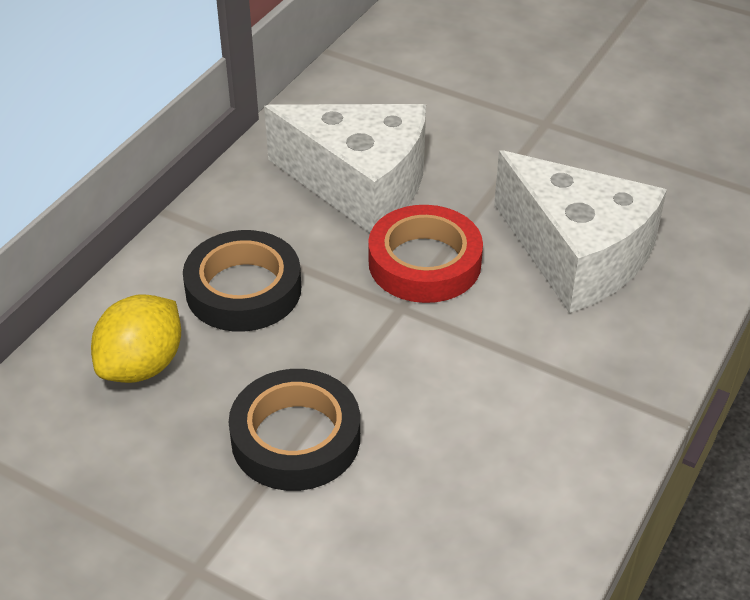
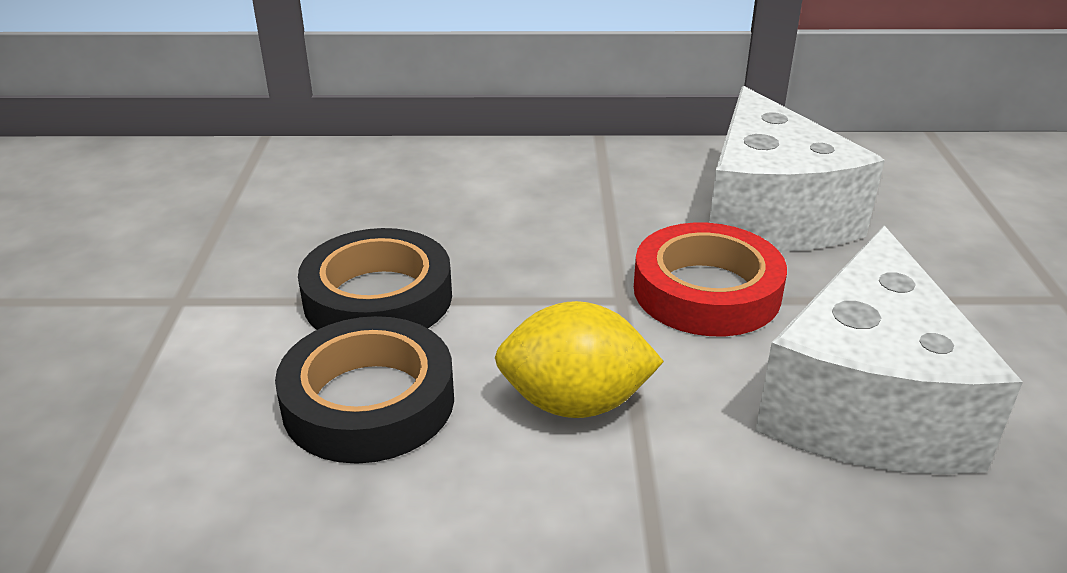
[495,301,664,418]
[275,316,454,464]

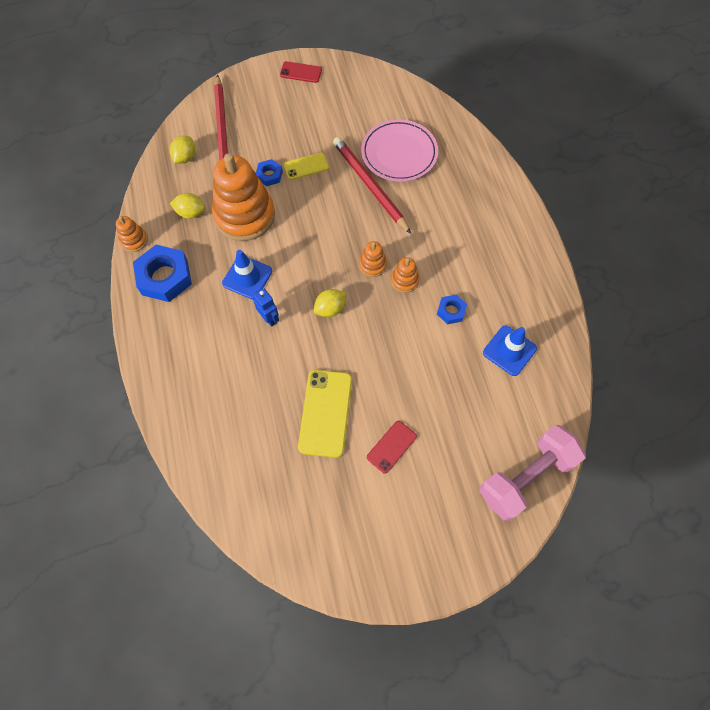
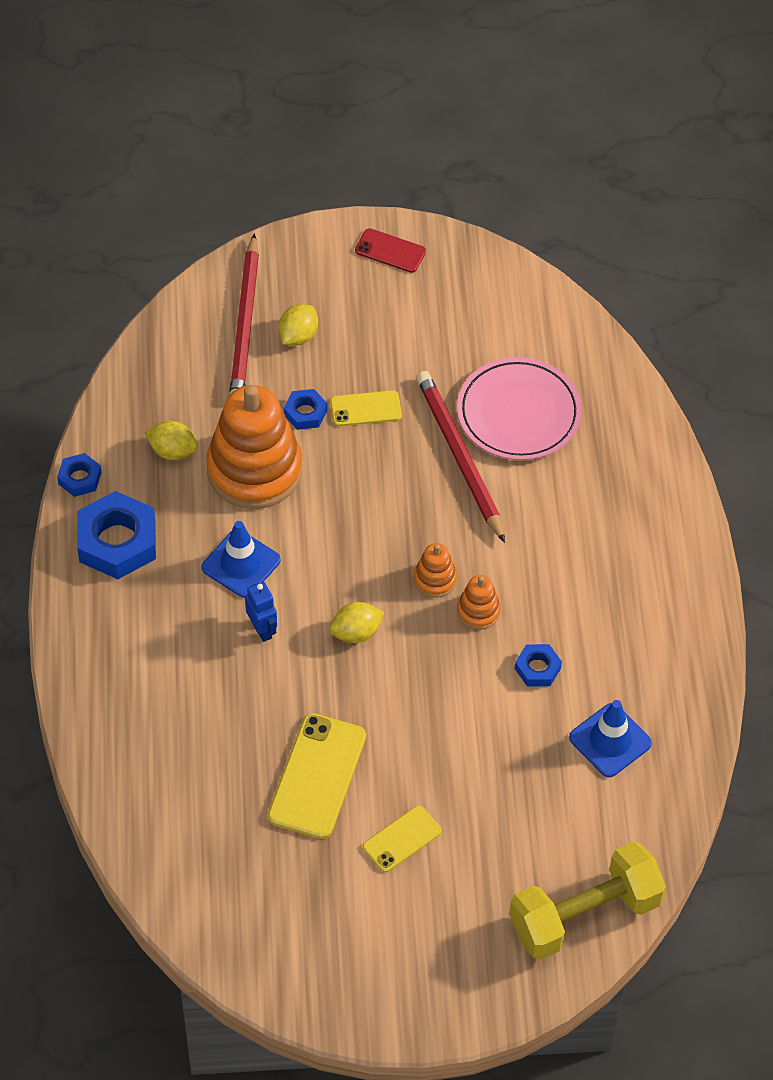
[278,304,318,346]
[57,453,102,497]
[363,806,442,872]
[509,842,666,960]

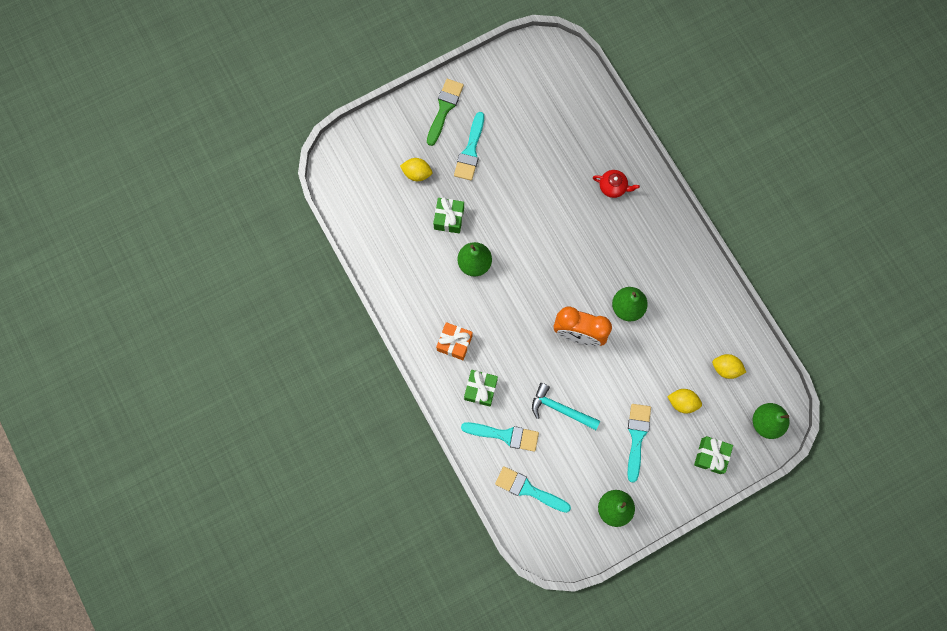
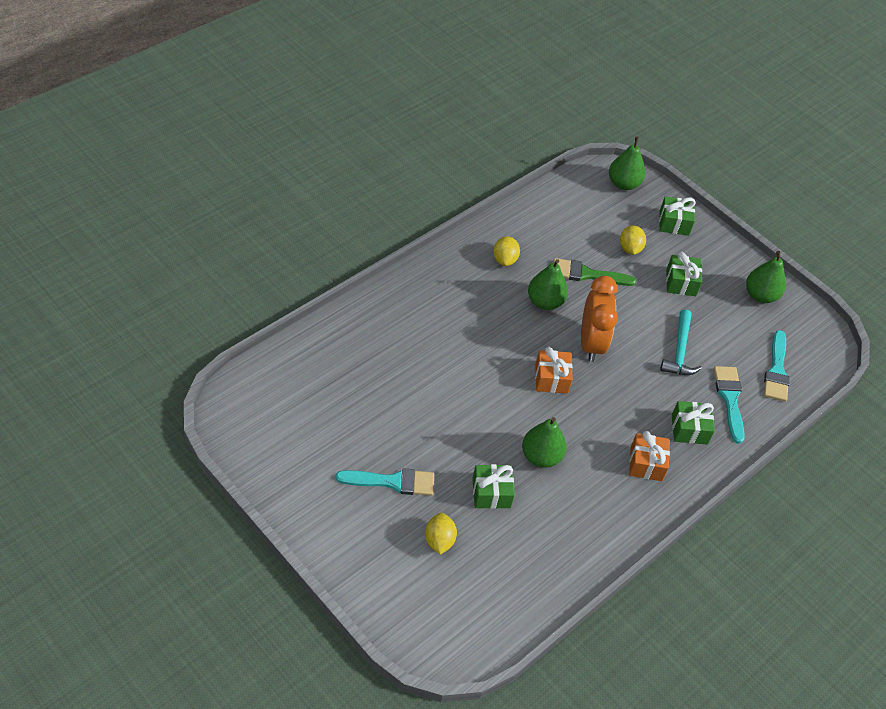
[593,170,640,198] (first image)
[535,347,573,394]
[553,258,636,286]
[493,236,520,266]
[666,252,702,296]

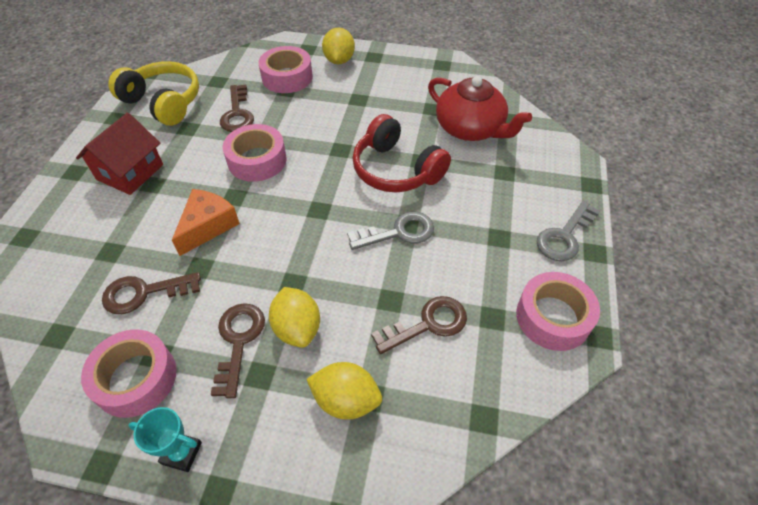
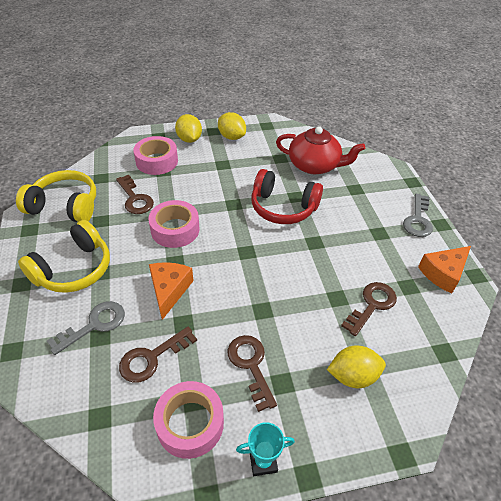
[218,112,246,140]
[47,301,125,355]
[18,220,110,293]
[418,246,471,294]

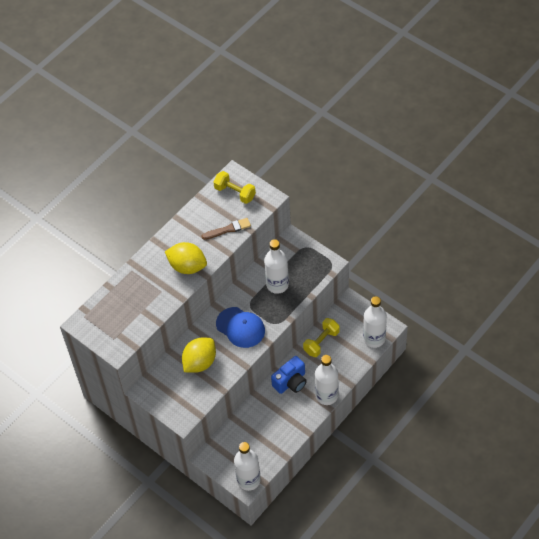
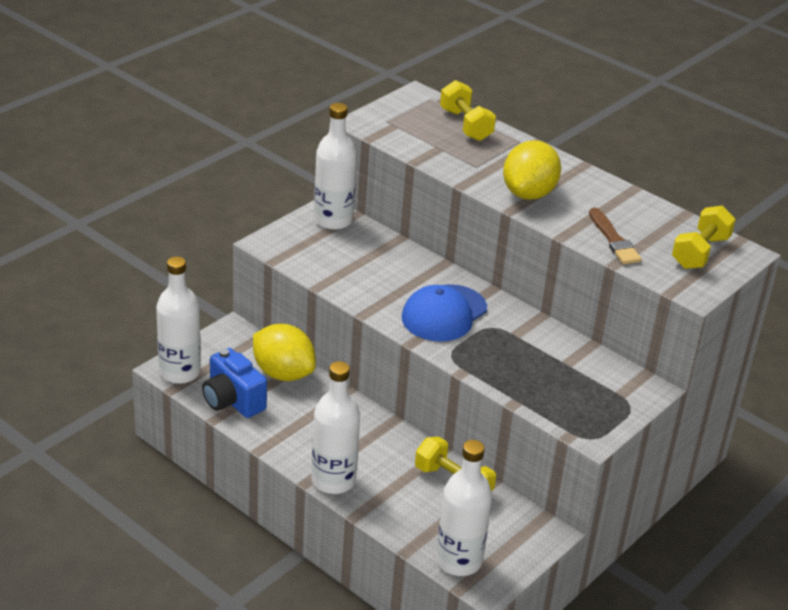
[440,80,496,141]
[253,324,316,381]
[314,103,357,230]
[202,348,267,418]

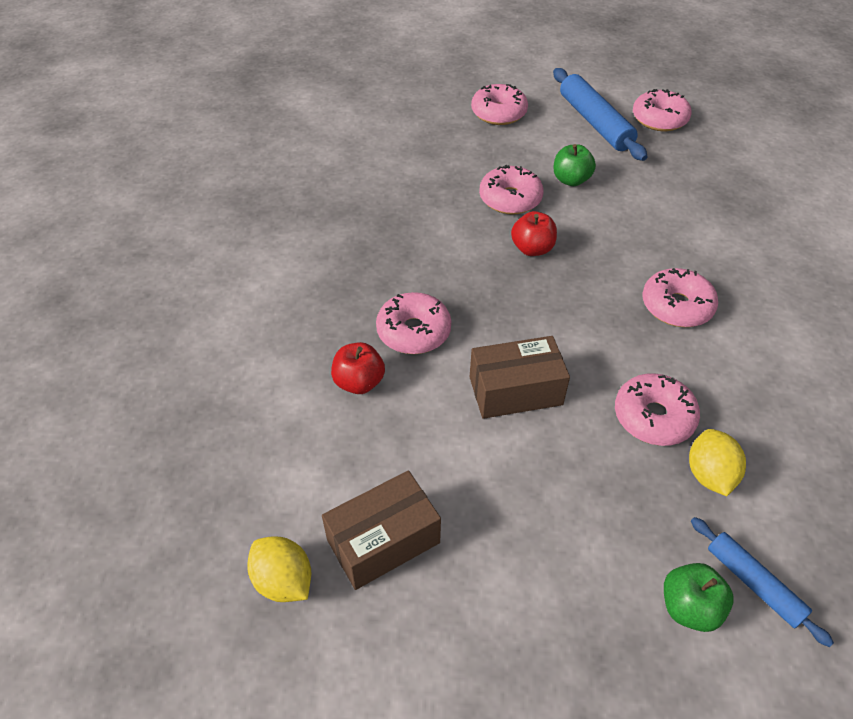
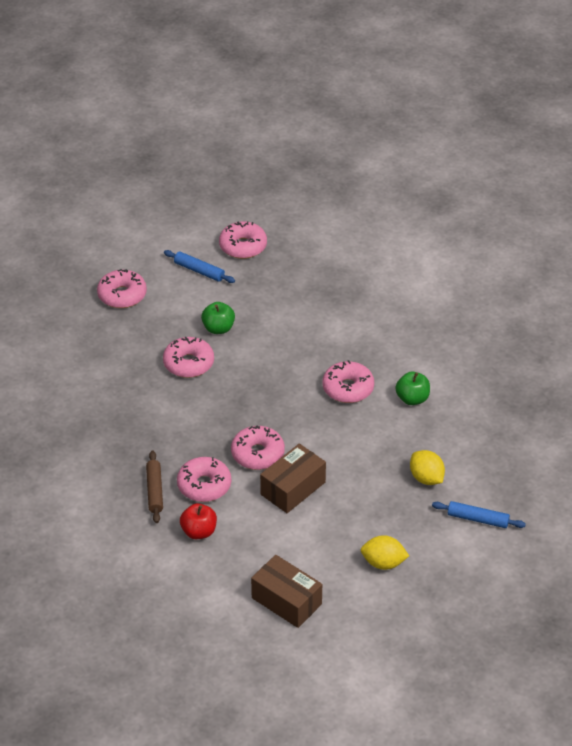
[511,211,557,256] (first image)
[146,451,163,523]
[361,535,409,570]
[231,425,285,470]
[395,372,430,405]
[251,555,322,628]
[164,250,235,283]

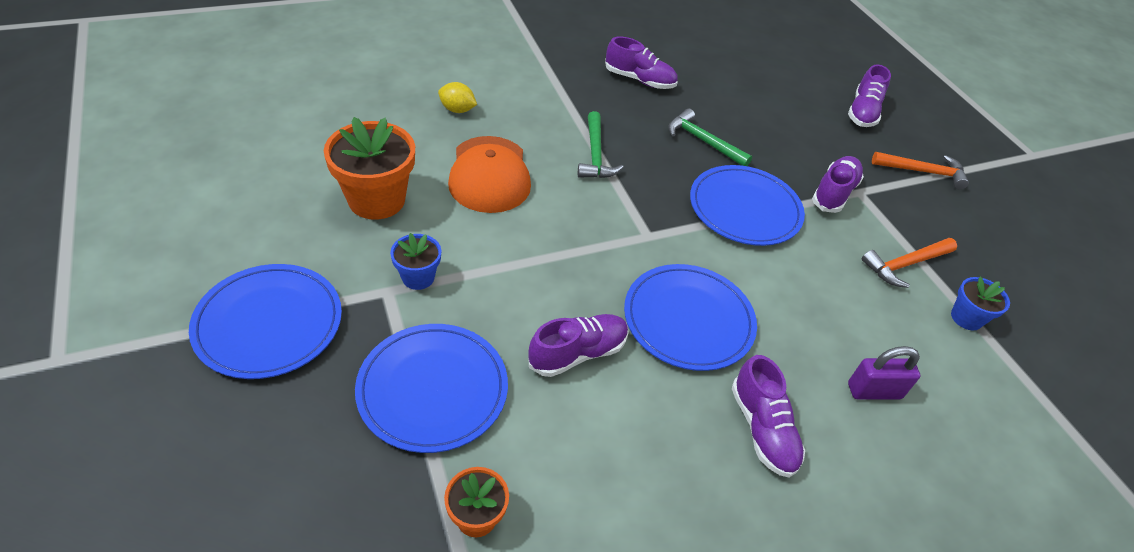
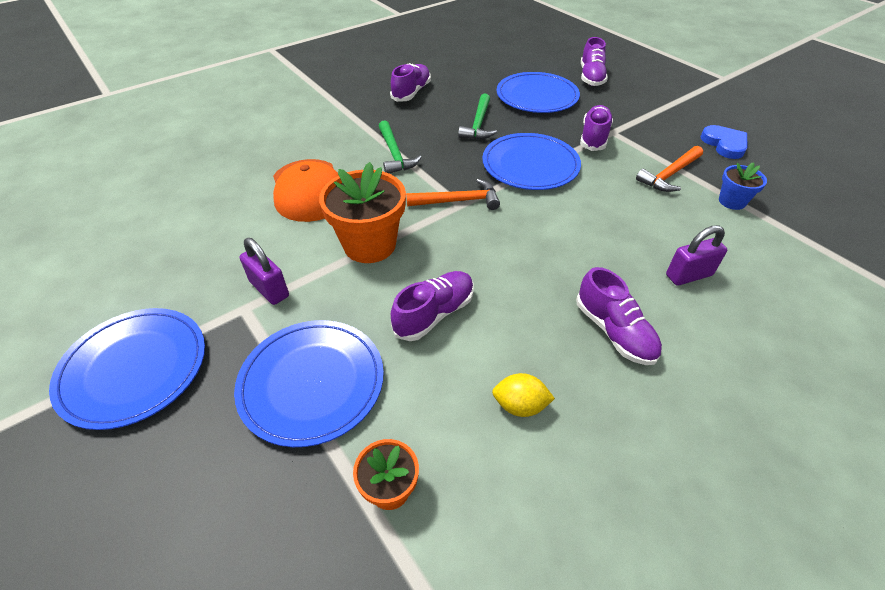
[701,125,748,159]
[319,162,406,263]
[492,373,555,417]
[496,72,580,113]
[406,179,500,210]
[240,238,289,305]
[390,63,431,102]
[458,93,497,139]

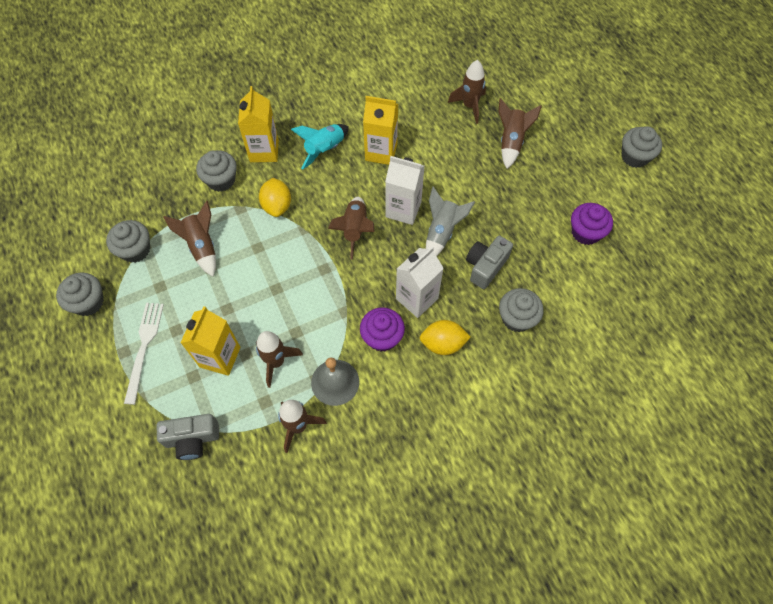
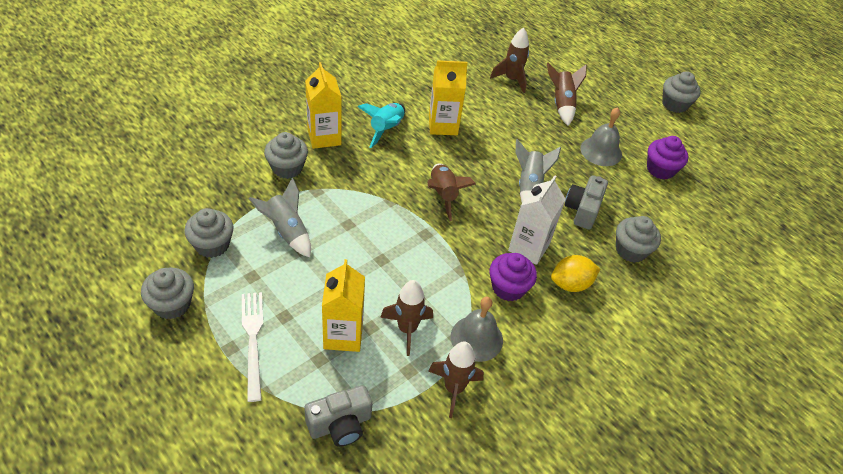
[259,178,291,217] (first image)
[385,156,425,225] (first image)
[580,107,622,166]
[249,178,311,257]

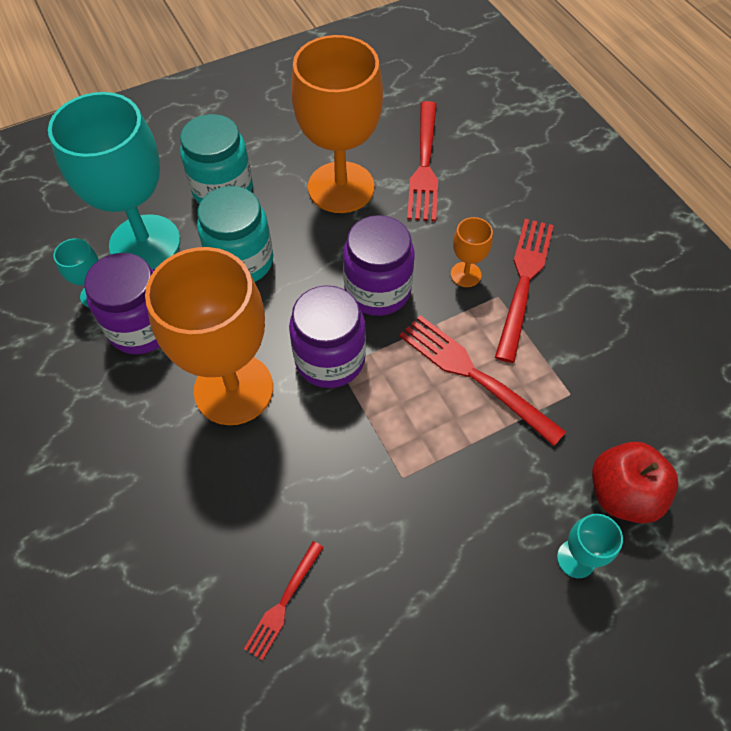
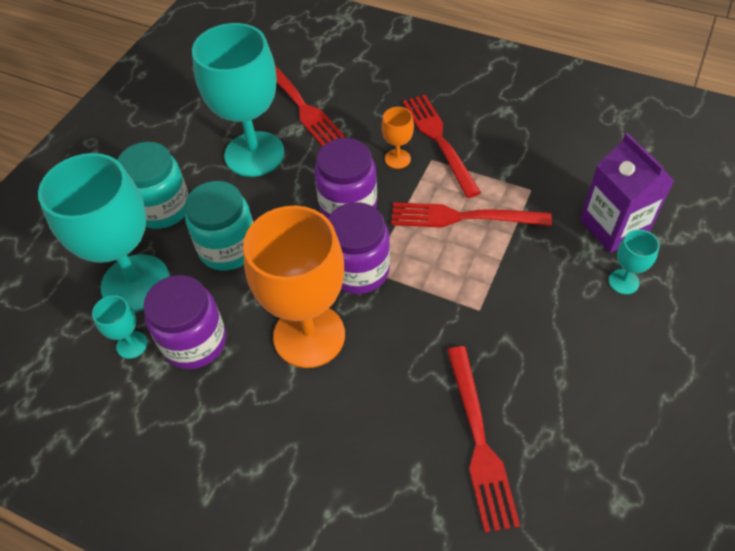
[580,133,675,253]
[192,23,285,177]
[447,346,520,533]

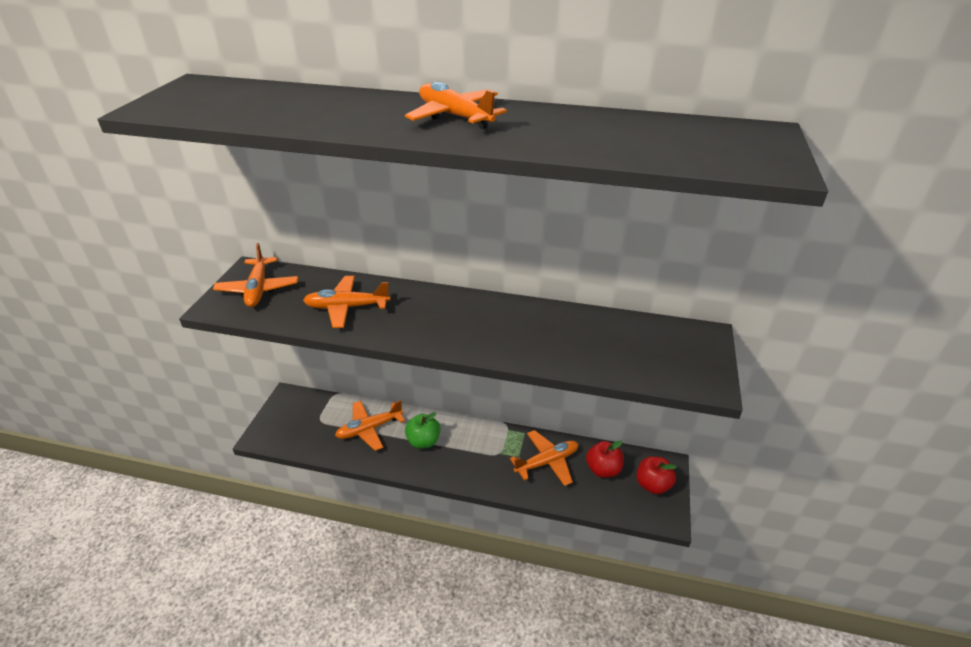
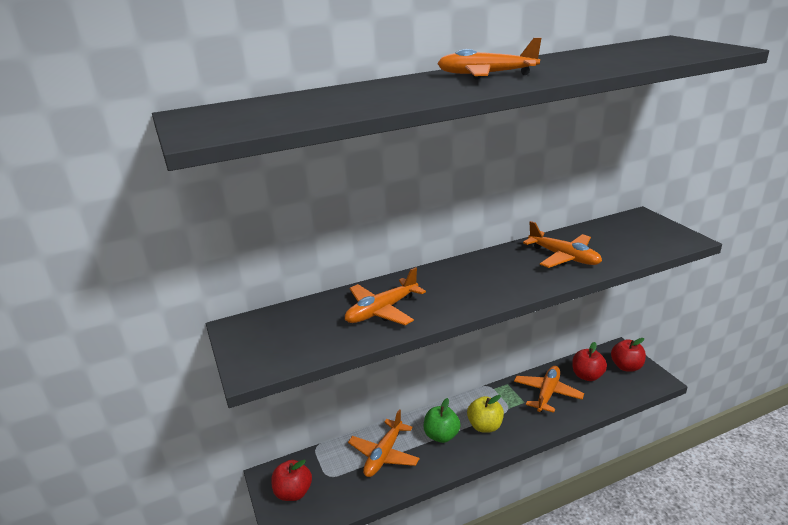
[271,460,312,501]
[467,395,504,433]
[523,221,602,268]

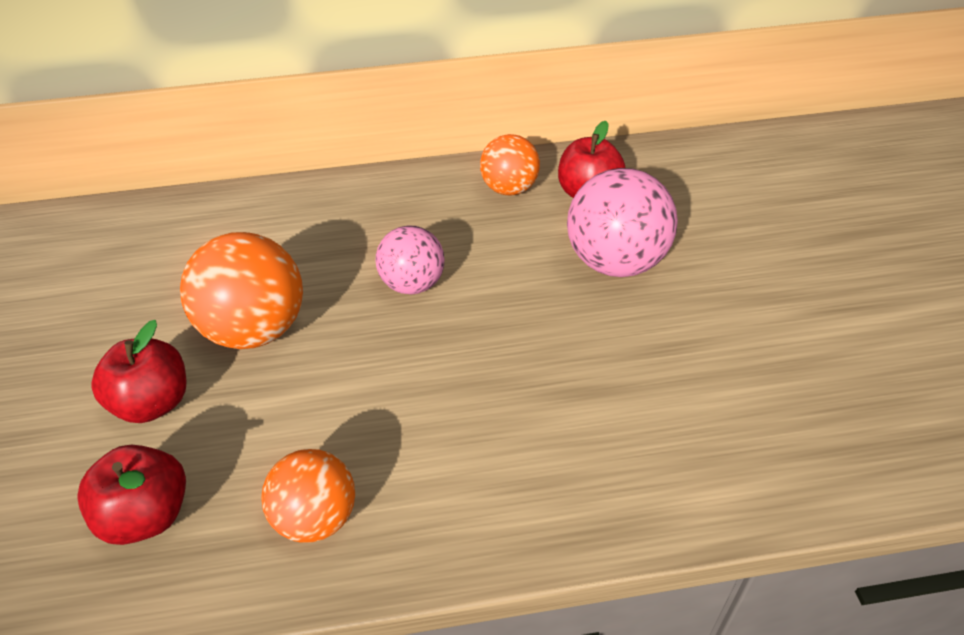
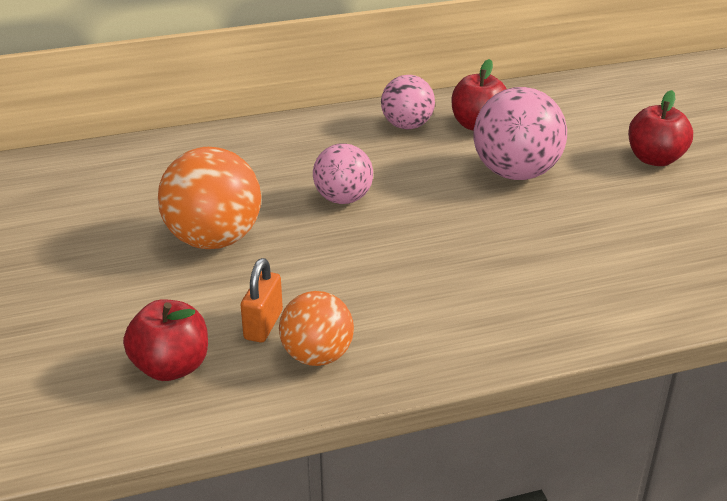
[241,258,283,342]
[628,90,693,166]
[381,75,435,129]

